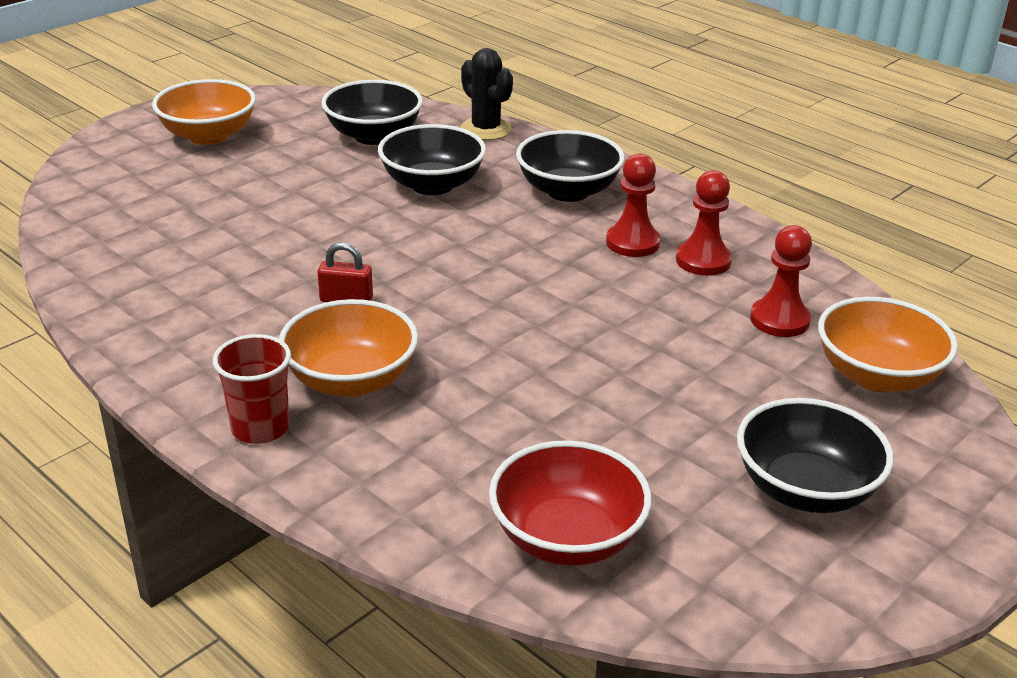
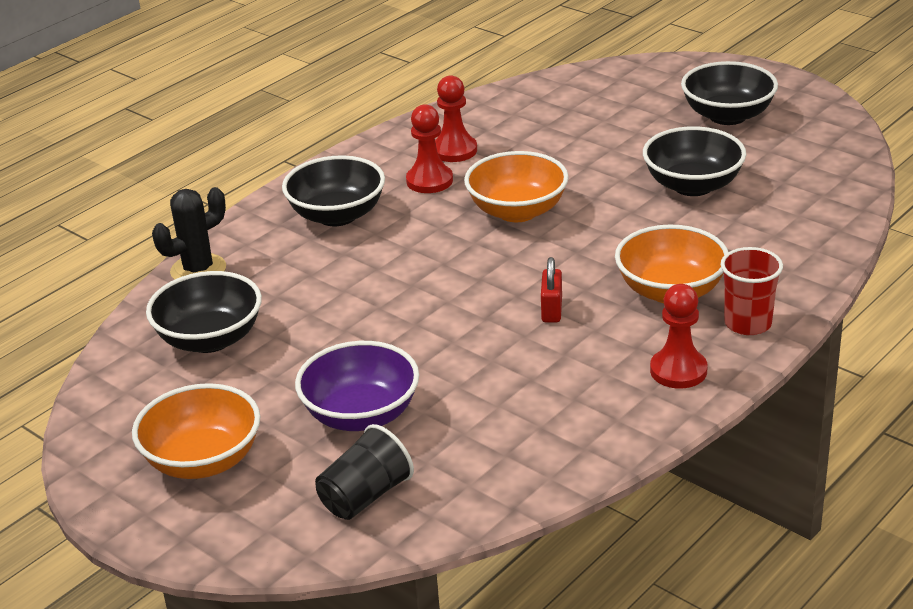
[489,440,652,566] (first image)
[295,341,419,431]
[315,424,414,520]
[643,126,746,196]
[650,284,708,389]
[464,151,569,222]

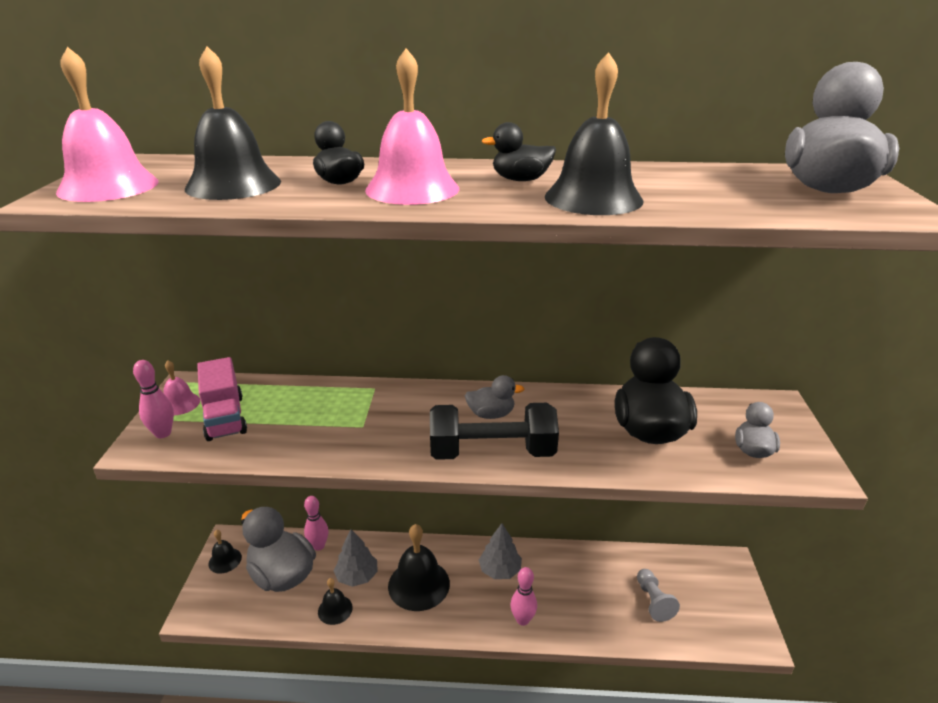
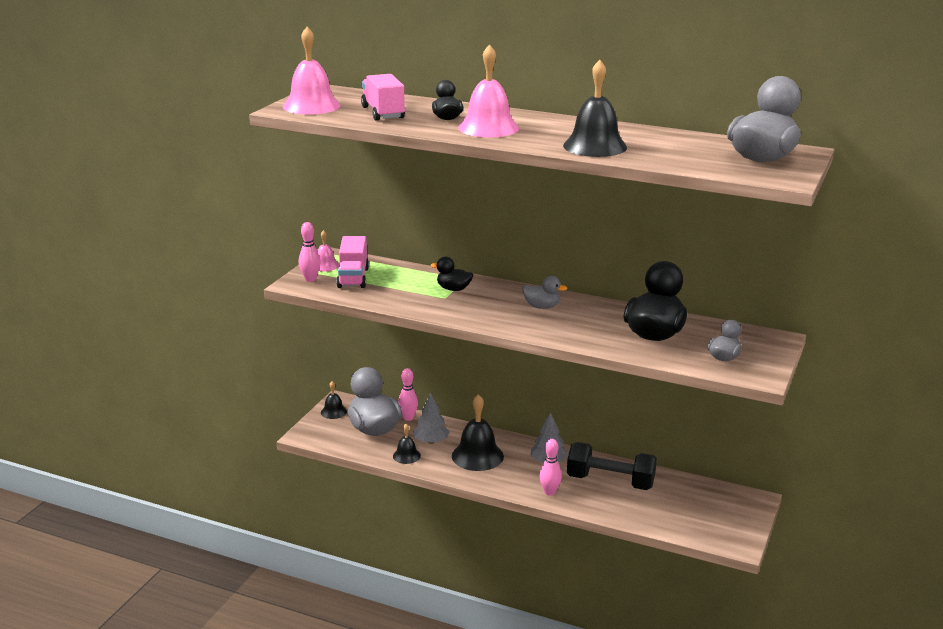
[637,569,680,622] (first image)
[567,442,657,490]
[431,257,473,291]
[361,74,405,121]

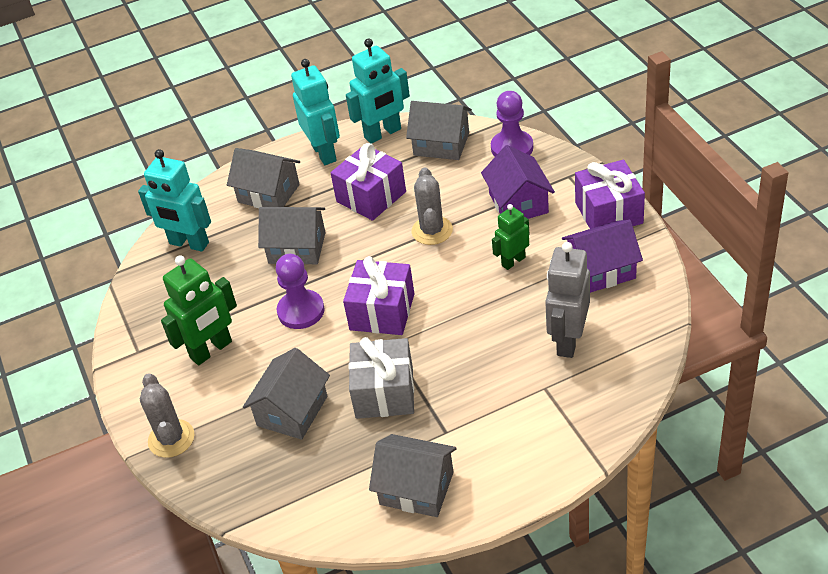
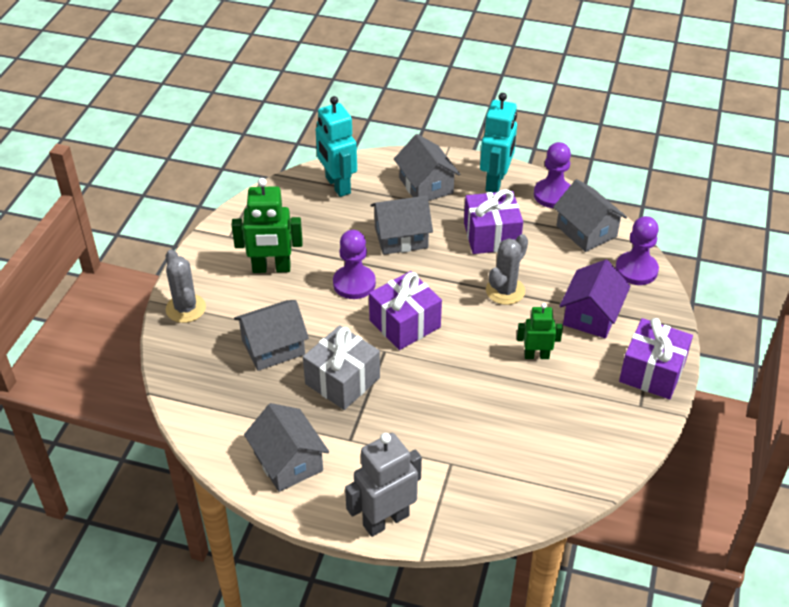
[562,219,643,293] (first image)
[345,433,422,537]
[534,142,571,208]
[166,250,206,323]
[371,196,433,255]

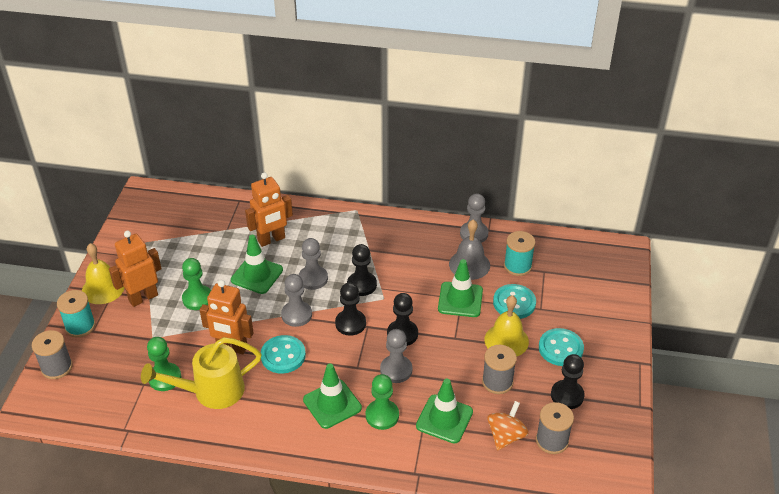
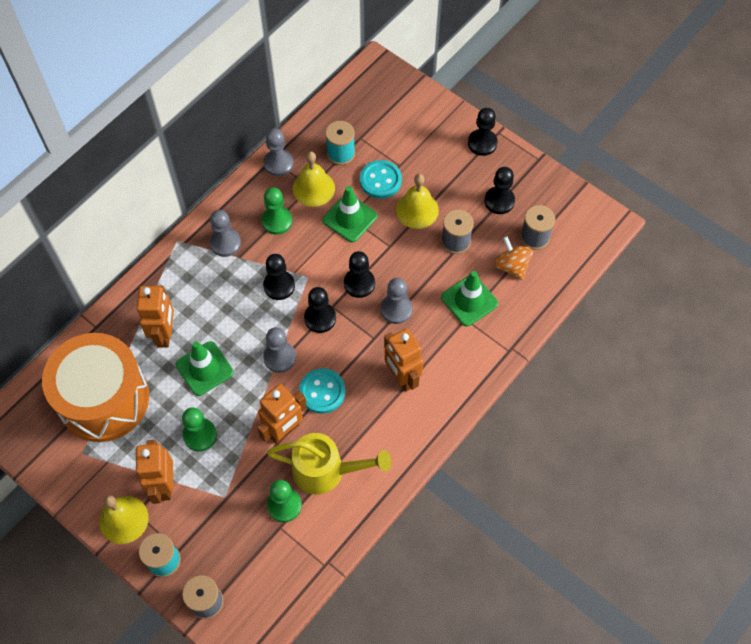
[539,328,584,366] (first image)
[42,333,149,442]
[468,108,498,156]
[210,210,241,257]
[261,187,292,235]
[384,328,423,392]
[293,151,335,207]
[267,433,391,494]

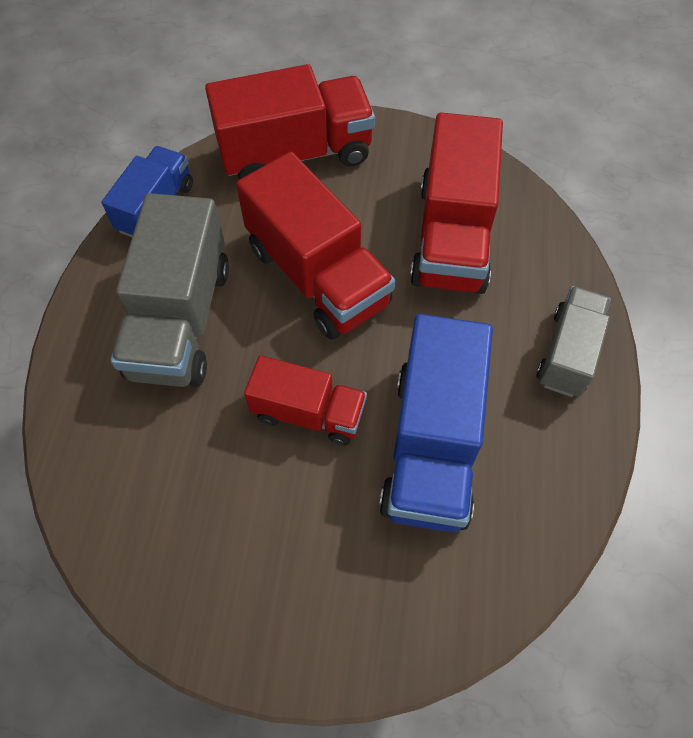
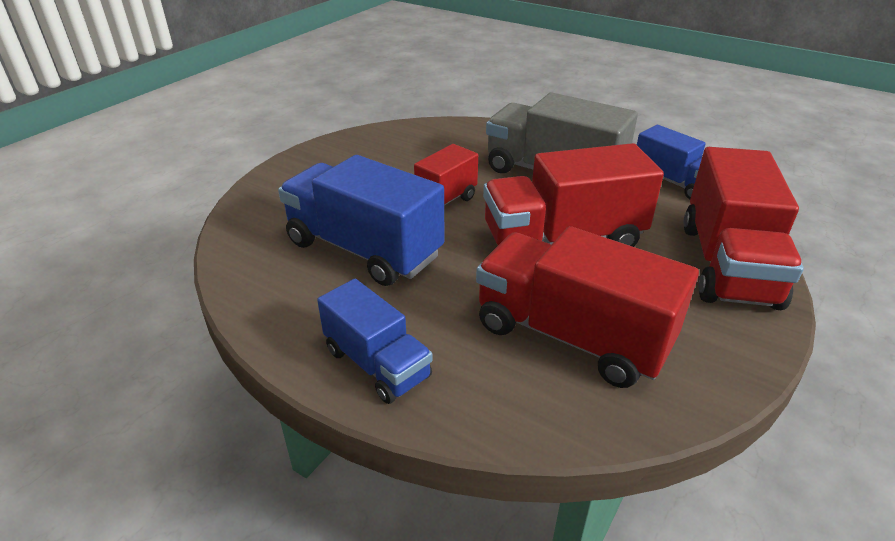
[317,279,433,404]

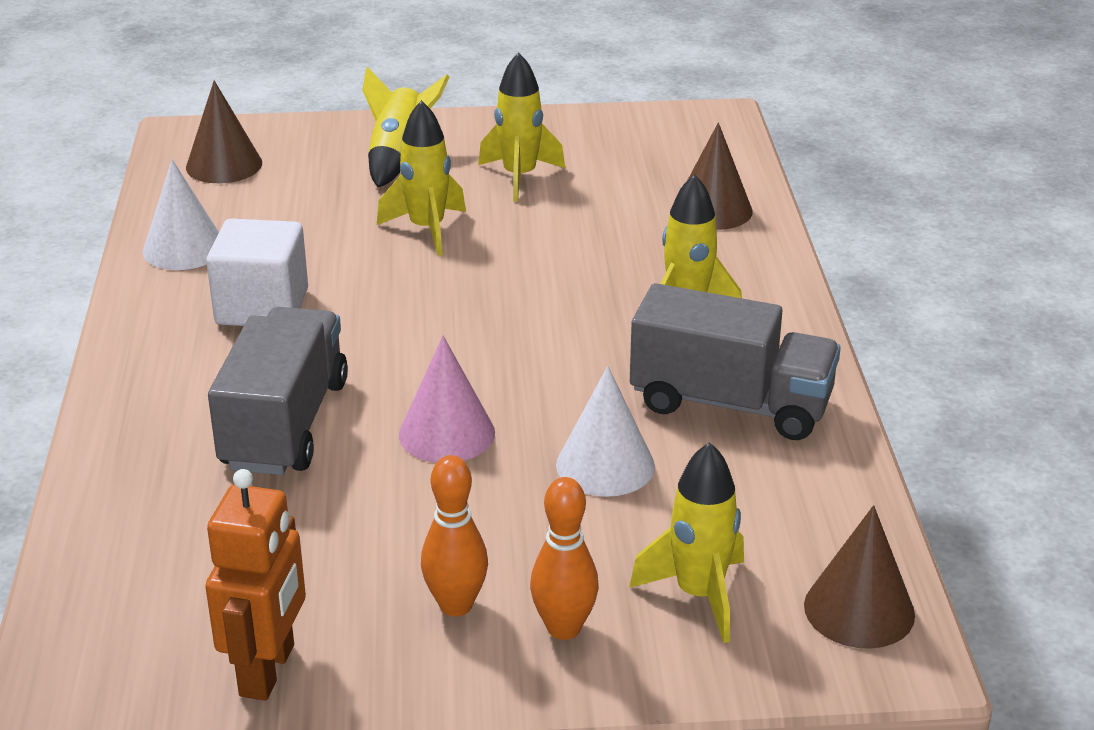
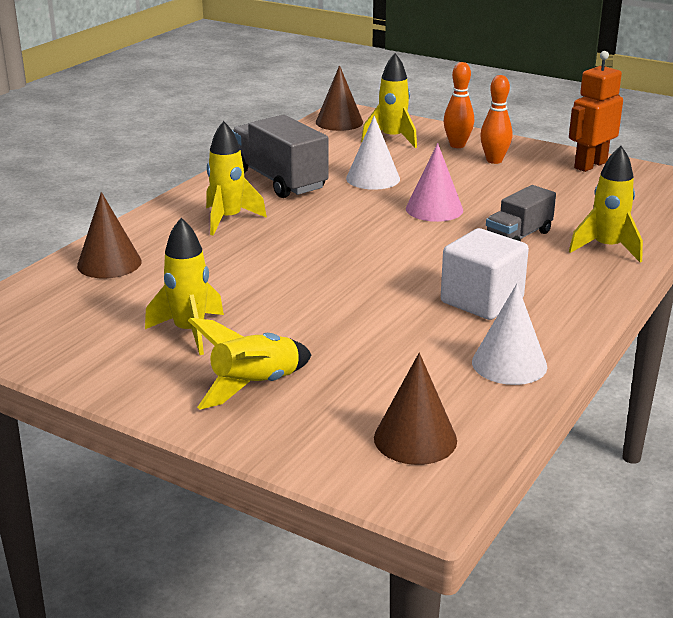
[569,146,643,263]
[486,185,556,241]

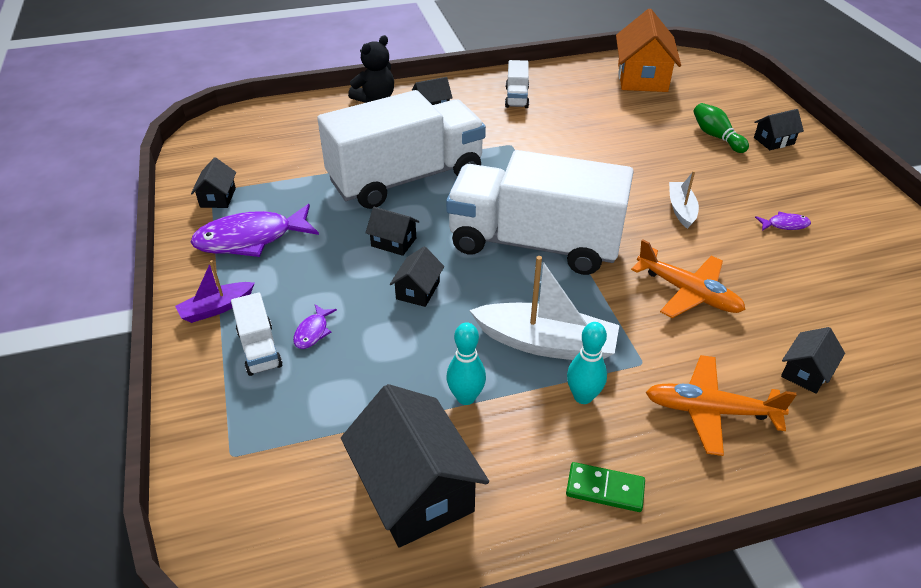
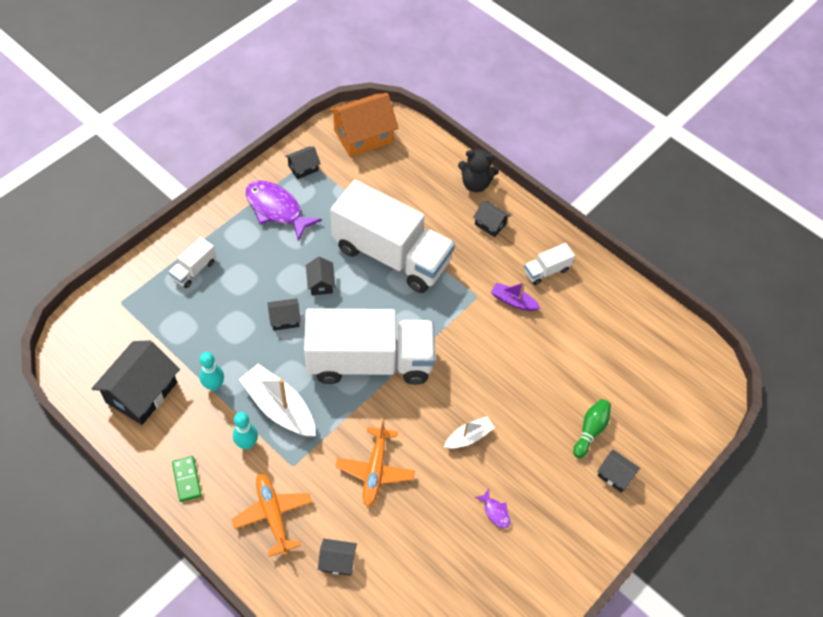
[293,304,337,349] (first image)
[491,282,540,311]
[329,93,398,157]
[304,308,435,385]
[239,364,316,437]

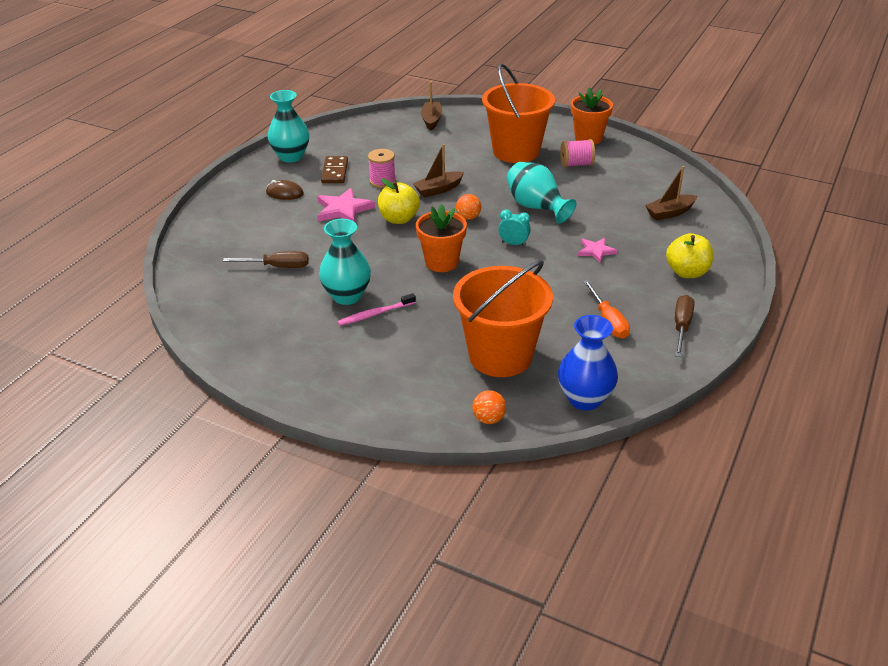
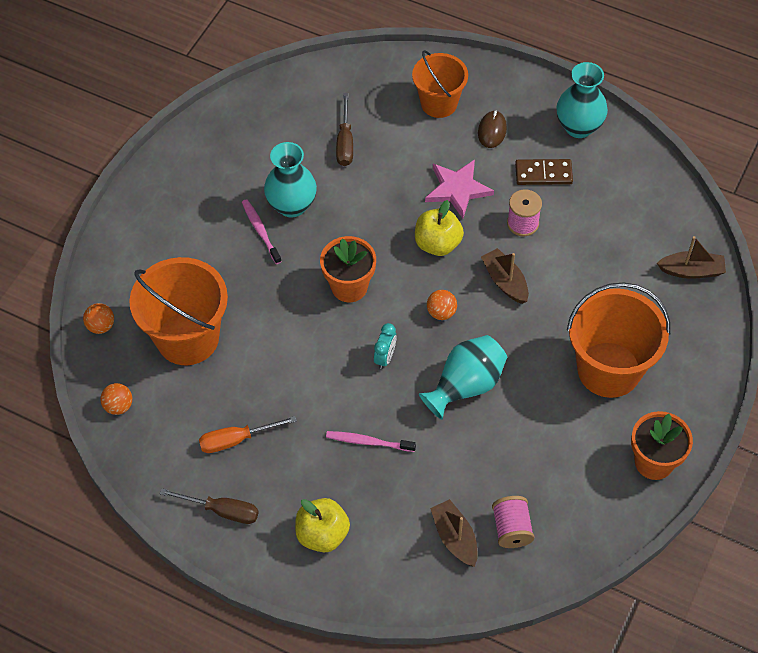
[412,50,468,118]
[492,496,534,548]
[100,383,132,415]
[326,431,416,452]

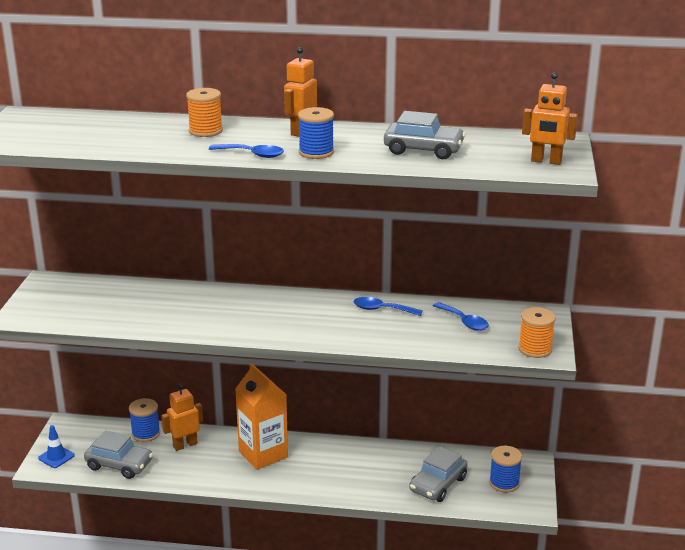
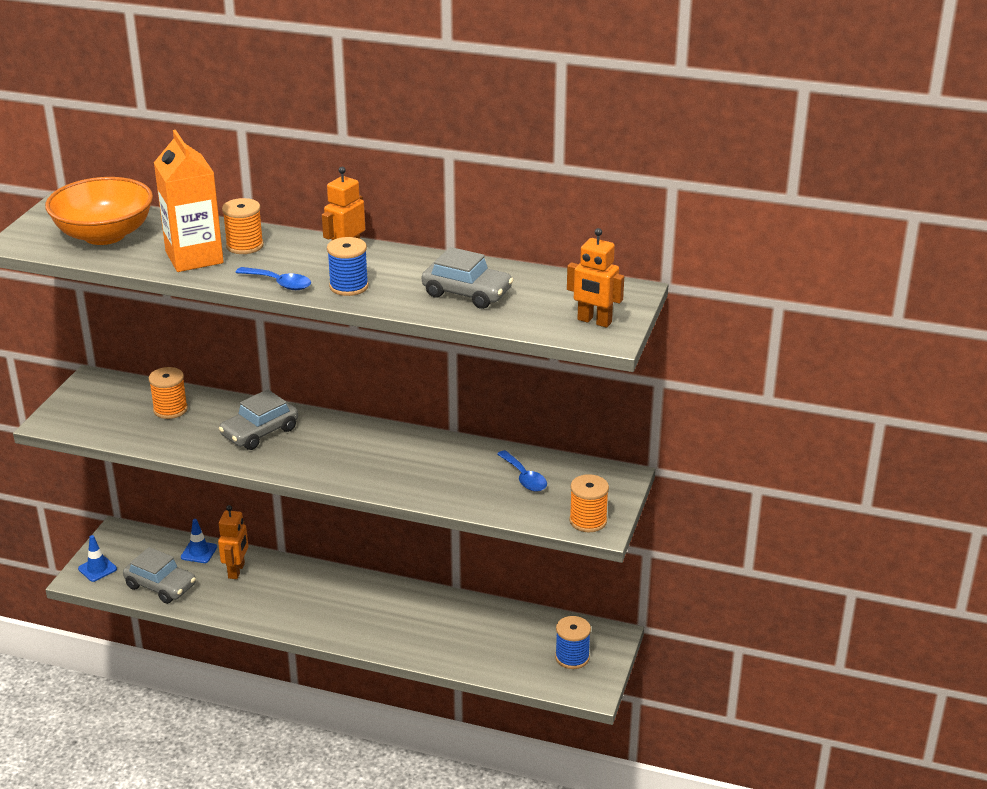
[354,297,423,316] (first image)
[45,177,153,245]
[149,367,188,419]
[154,130,224,272]
[219,389,298,450]
[181,519,217,563]
[218,505,248,579]

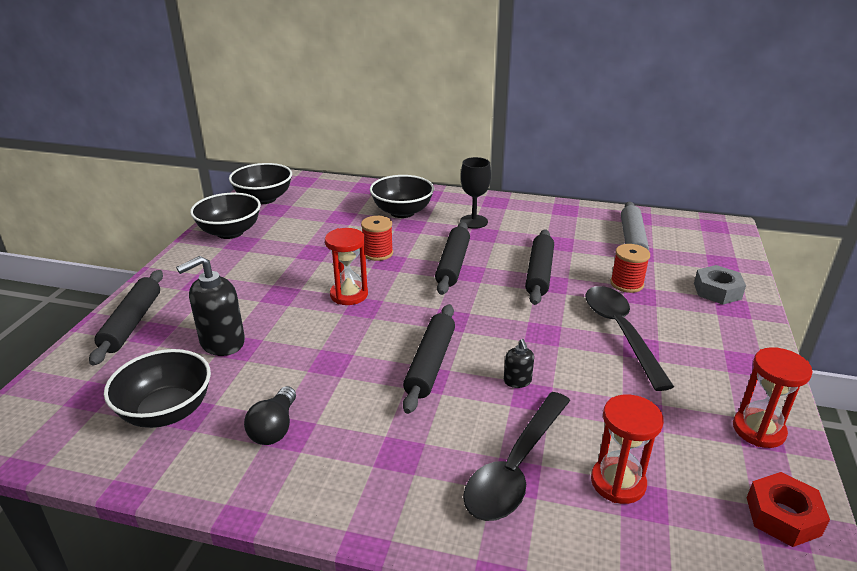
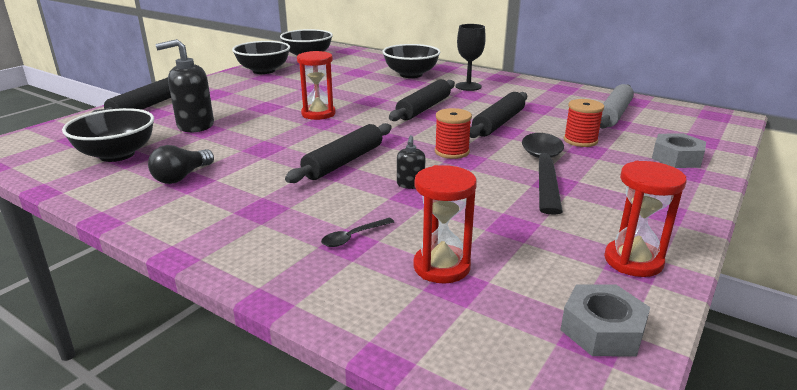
[435,108,472,159]
[561,285,650,356]
[321,218,394,247]

